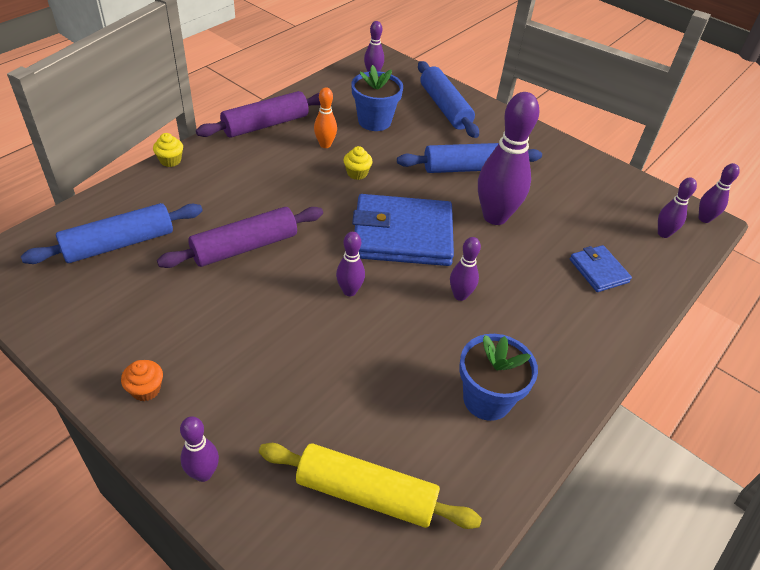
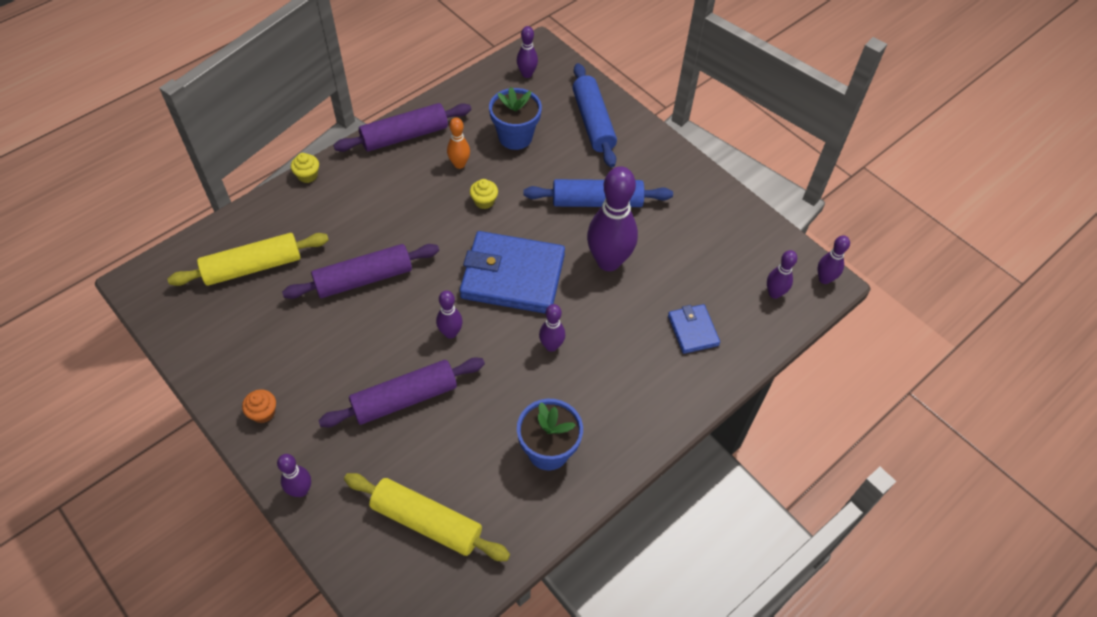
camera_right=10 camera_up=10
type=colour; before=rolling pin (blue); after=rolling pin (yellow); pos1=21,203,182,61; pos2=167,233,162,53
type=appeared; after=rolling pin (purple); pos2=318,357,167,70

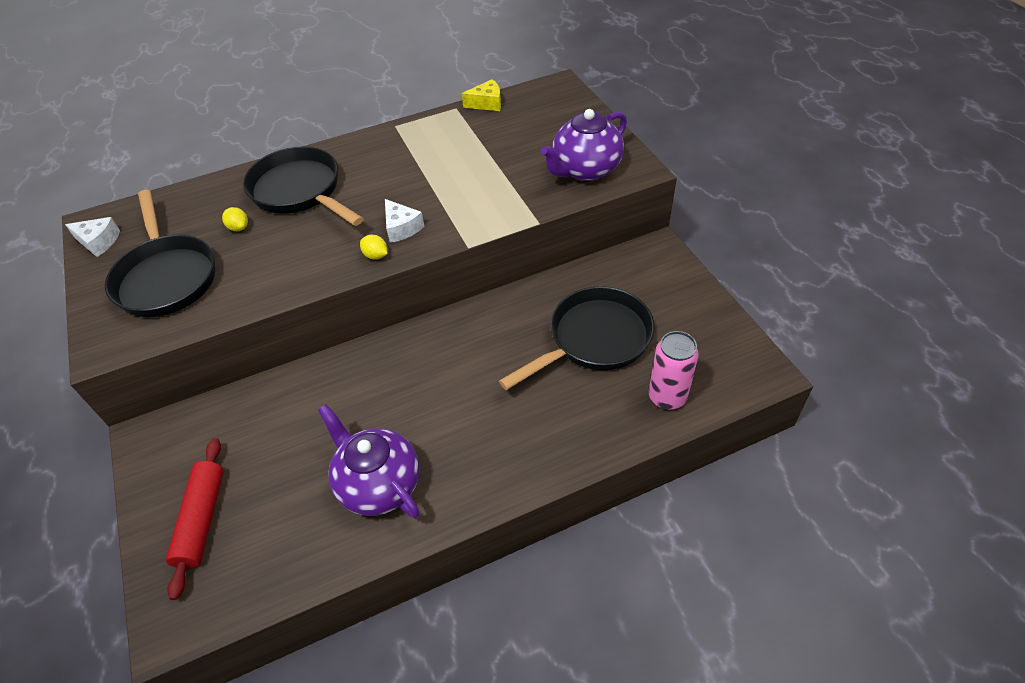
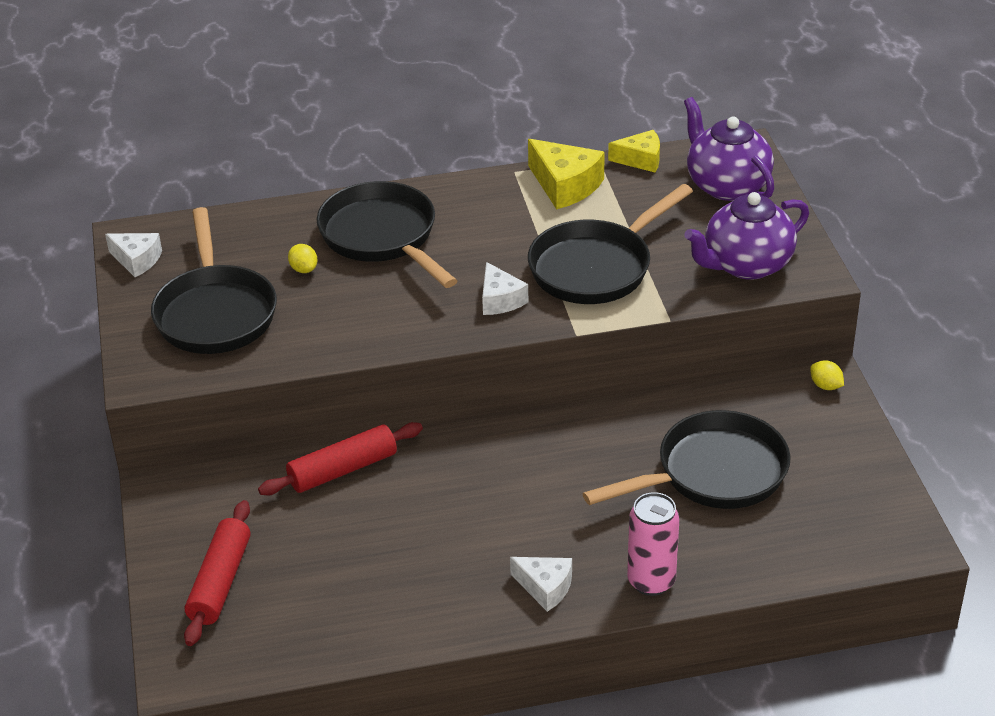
camera_right=10 camera_up=-10
type=relocated; before=teapot (purple); pos1=318,404,102,114; pos2=684,97,90,104
type=relocated; before=lemon (yellow); pos1=360,235,27,25; pos2=810,360,34,30
type=relocated; before=can (pink); pos1=649,331,50,79; pos2=627,492,53,104
type=appeared; after=rolling pin (red); pos2=258,422,165,73
type=appeared; after=cheese (white); pos2=510,557,62,55
type=appeared; after=cheese (yellow); pos2=528,139,77,70
type=appeared; after=pan (black); pos2=528,184,165,120

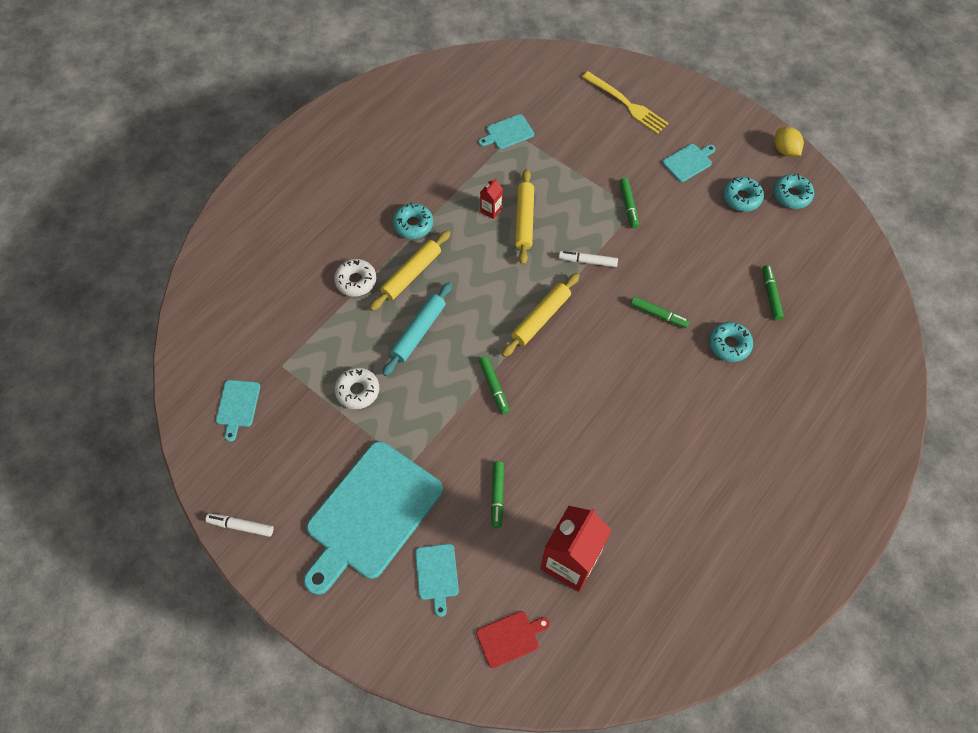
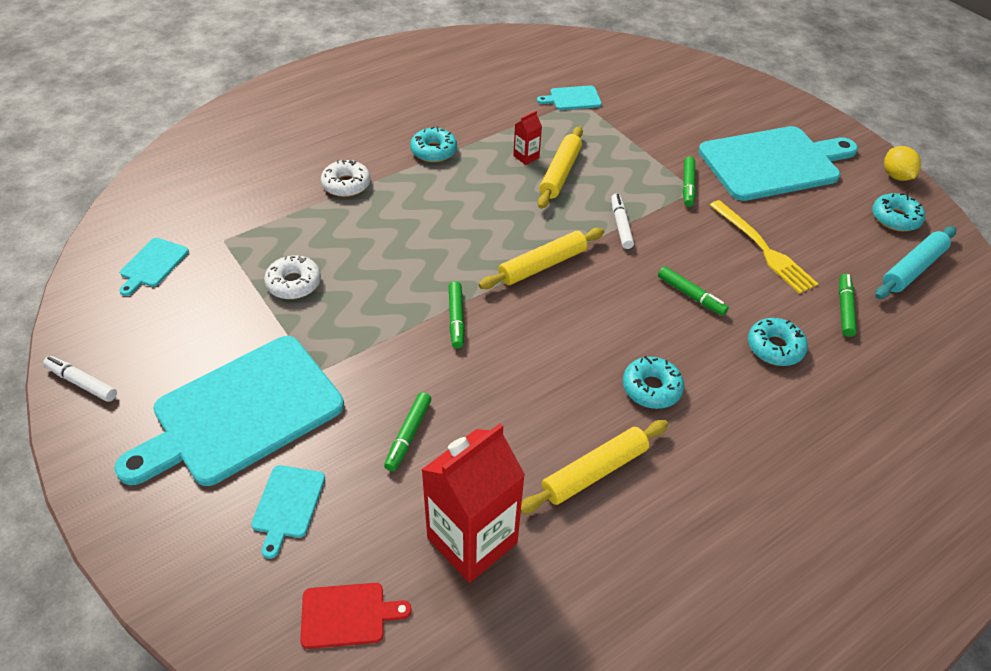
camera_right=15 camera_up=-15
type=relocated; before=rolling pin (yellow); pos1=370,230,81,81; pos2=521,420,147,94
type=relocated; before=rolling pin (turquoise); pos1=382,282,70,94; pos2=875,226,81,73
type=spun; before=marker (white); pos1=559,251,59,16; pos2=611,194,23,55; turn=60
type=relocated; before=fork (yellow); pos1=582,71,86,63; pos2=710,200,108,94
type=size; before=cutting board (turquoise); pos1=662,144,54,38; pos2=698,126,160,75; scale=2.35
type=relocated; before=donut (turquoise); pos1=723,177,41,35; pos2=623,356,61,53

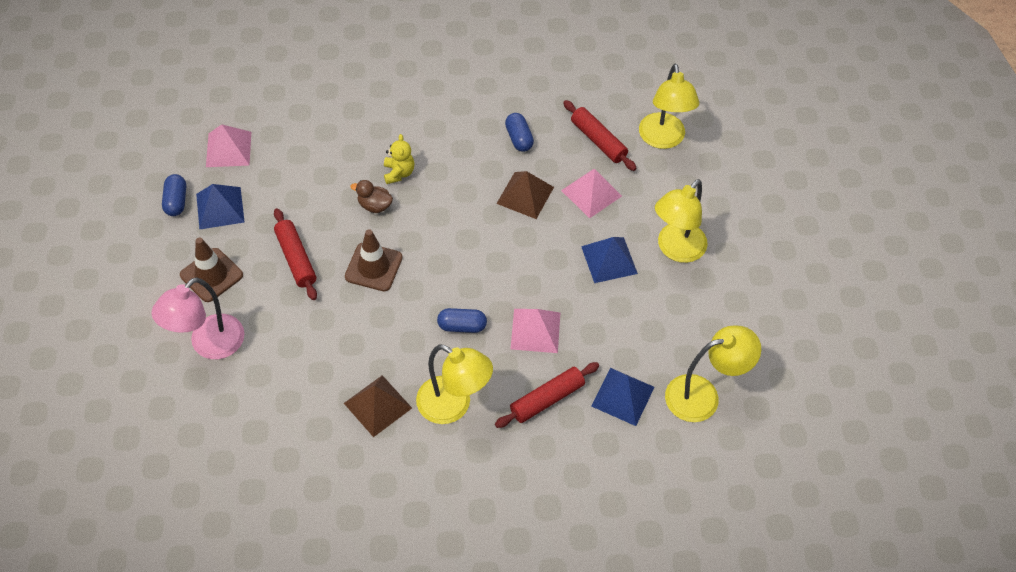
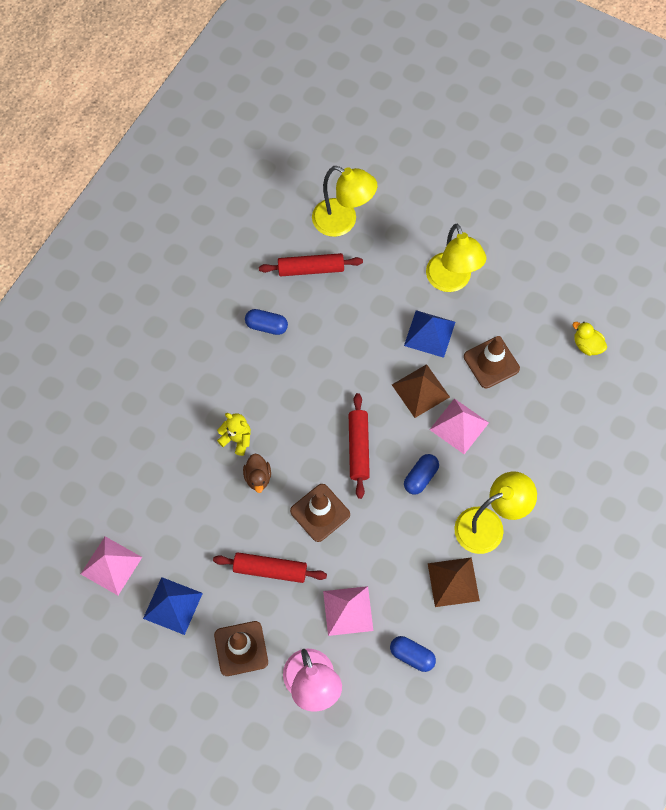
camera_right=-55 camera_up=10
type=relocated; before=capsule (blue); pos1=162,174,24,42; pos2=390,636,46,36
type=spun; before=duck (brown); pos1=350,180,43,33; pos2=243,453,28,40; turn=-60
type=relocated; before=rolling pin (red); pos1=495,362,104,66; pos2=349,393,21,106
type=relocated; before=pyramid (brown); pos1=496,171,58,48; pos2=392,364,58,54
type=relocated; before=pyramid (pink); pos1=561,169,61,49; pos2=323,586,50,50
type=missing; before=pyramid (blue); pos1=591,368,64,58
type=exchanged; before=lamp (yellow); after=duck (yellow); pos1=665,325,96,97; pos2=573,322,34,34
type=appeared; after=traffic cone (brown); pos2=464,336,56,52

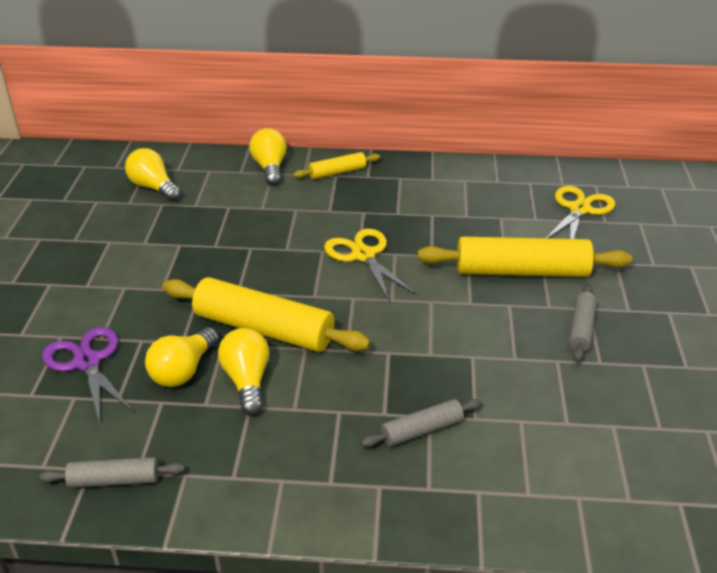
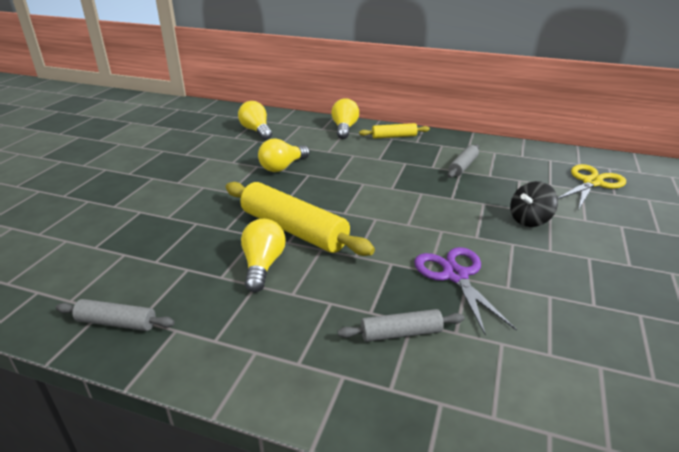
camera_right=15 camera_up=-5
type=relocated; before=scissors (purple); pos1=42,327,93,97; pos2=414,247,103,89
type=relocated; before=light bulb (yellow); pos1=145,327,74,60; pos2=258,138,52,34
type=missing; before=scissors (yellow); pos1=324,229,93,73
type=exchanged; before=rolling pin (yellow); after=spinning top (black); pos1=418,237,214,40; pos2=510,181,48,46
type=relocated; before=rolling pin (grey); pos1=569,284,28,78; pos2=448,144,31,34

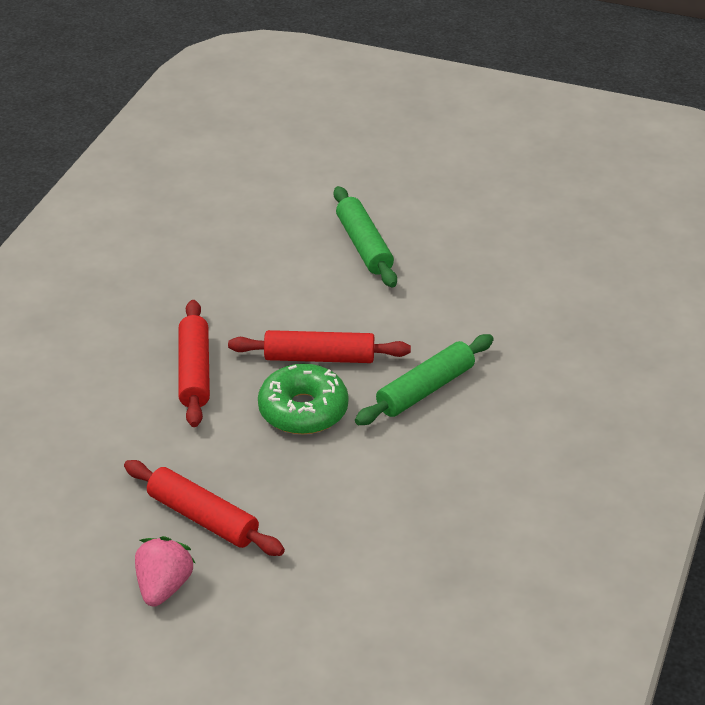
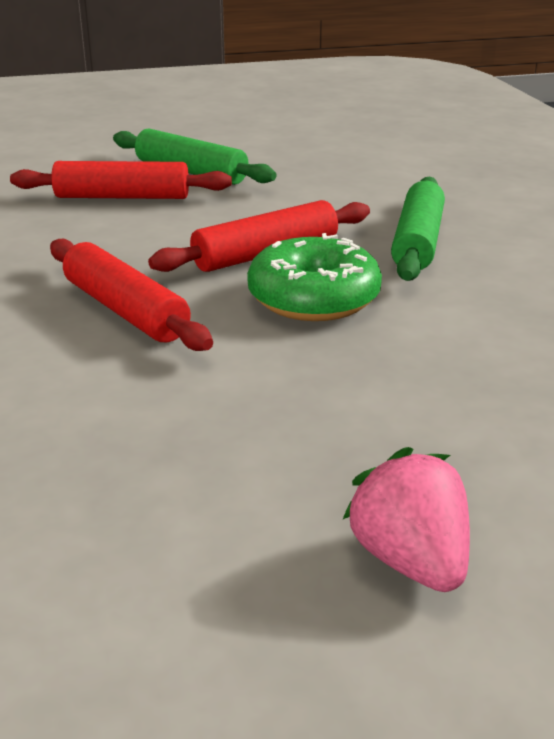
camera_right=-35 camera_up=-10
type=relocated; before=rolling pin (red); pos1=124,460,161,96; pos2=10,161,222,38

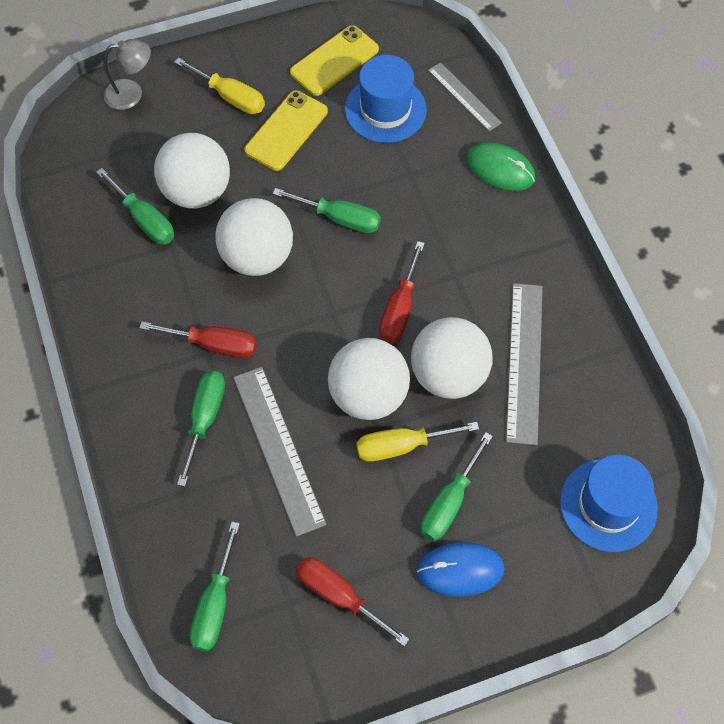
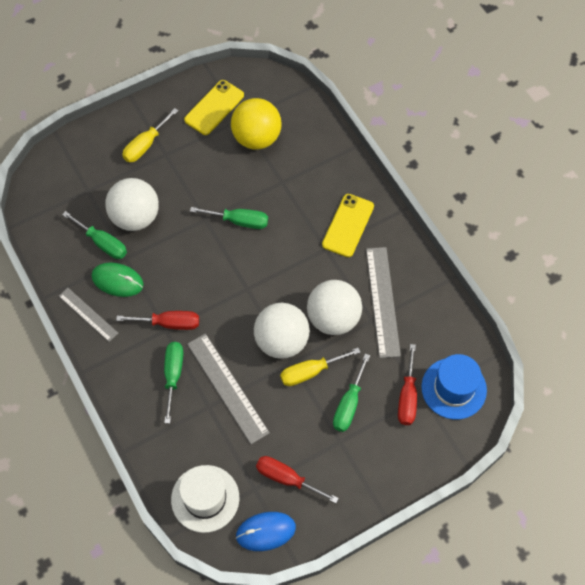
camera_right=-10 camera_up=0
type=missing; before=lamp (grey); pos1=103,39,48,71
type=spun; before=screwdriver (yellow); pos1=174,58,91,56; pos2=122,108,56,54; turn=105
type=exchanged; before=screwdriver (green); after=hat (white); pos1=189,522,51,129; pos2=171,465,68,68
type=missing; before=ball (white); pos1=215,198,78,78
type=relocated; before=phone (yellow); pos1=245,91,83,80; pos2=322,194,52,63
type=exchanged; before=hat (blue); after=ball (yellow); pos1=345,55,82,88; pos2=231,98,51,52
type=relocated; before=screwdriver (red); pos1=379,241,46,102; pos2=398,344,19,81
type=relocated; before=mouse (blue); pos1=417,542,88,55; pos2=236,512,60,39
type=relocated; before=ruler (grey); pos1=428,62,74,69; pos2=59,288,59,54
type=relocated; before=mouse (green); pos1=466,142,69,49; pos2=92,262,52,35

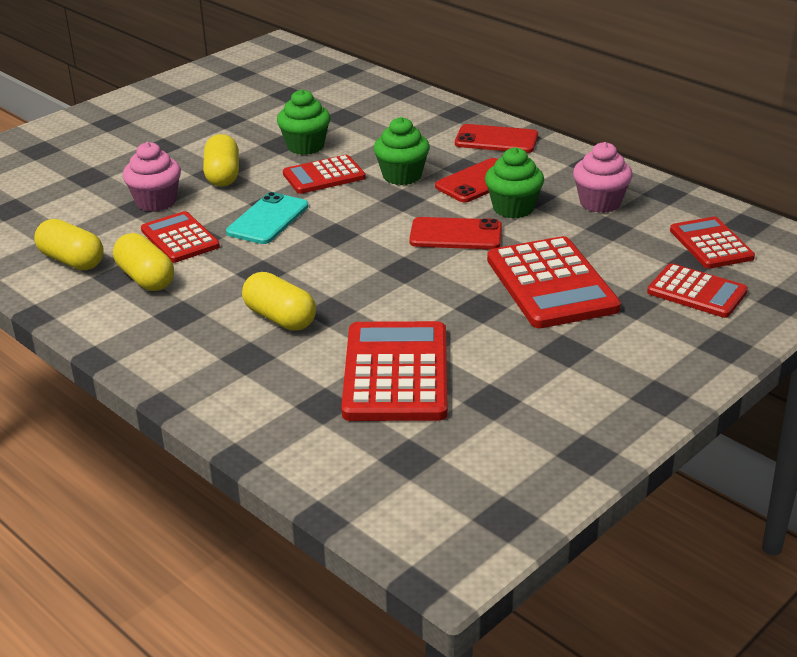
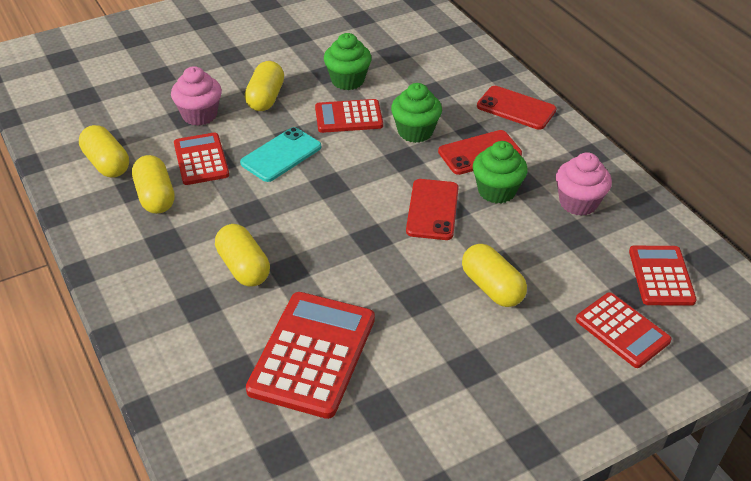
camera_right=15 camera_up=10
type=spun; before=phone (red); pos1=409,217,93,32; pos2=406,179,53,61; turn=75
type=exchanged; before=calculator (red); after=capsule (yellow); pos1=487,236,134,92; pos2=462,244,65,63

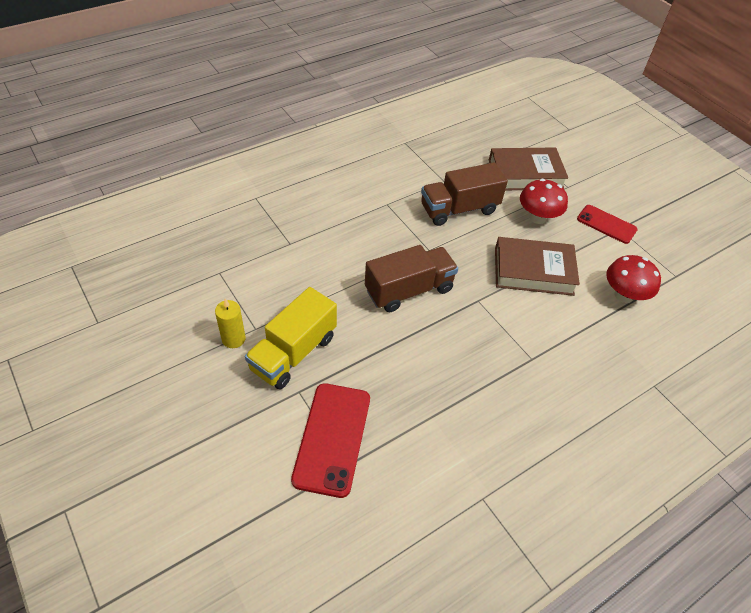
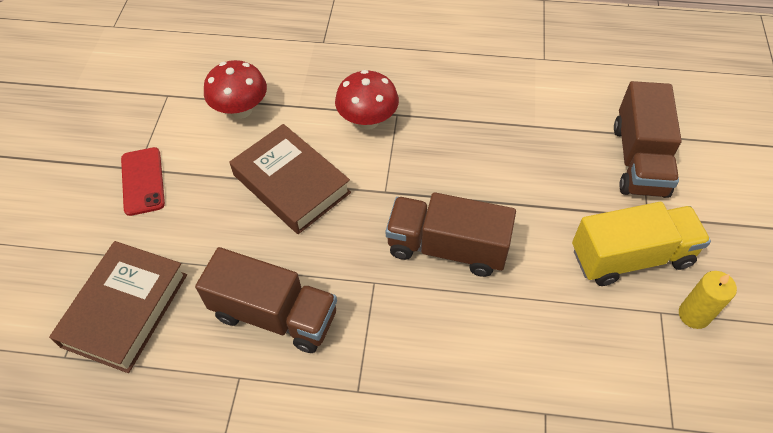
camera_right=-135 camera_up=5
type=exchanged; before=phone (red); after=truck (brown); pos1=291,383,79,115; pos2=614,81,68,117
type=spun; before=book (brown); pos1=489,148,79,42; pos2=49,241,138,132; turn=75
type=relocated; before=mushroom (red); pos1=520,179,48,45; pos2=335,70,64,60

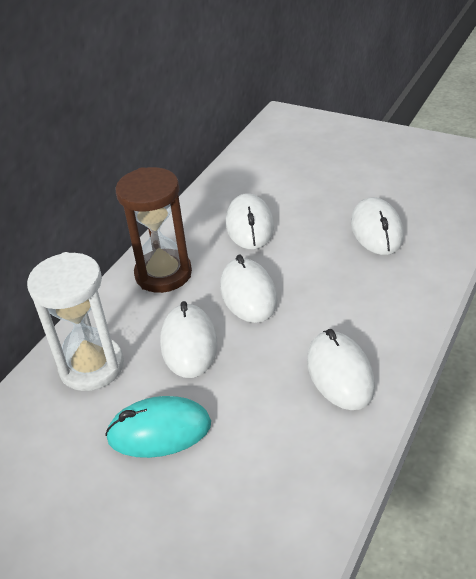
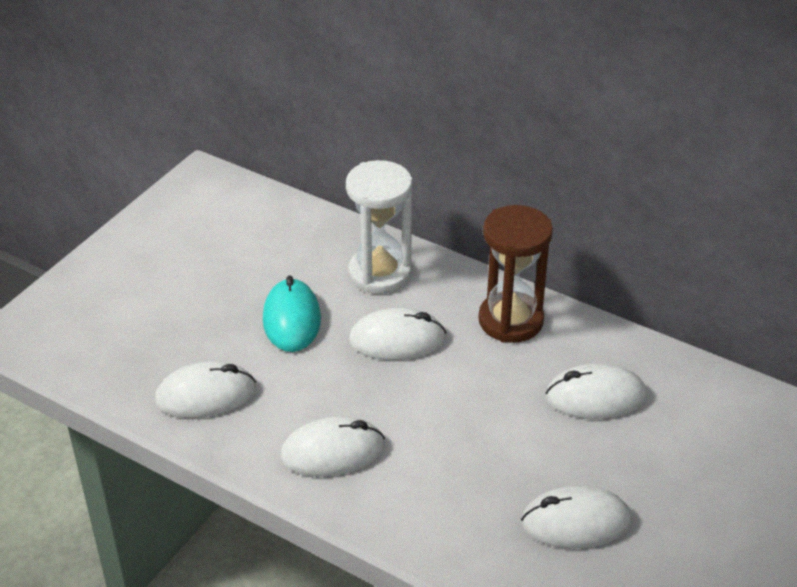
camera_right=90 camera_up=0
type=relocated; before=mouse (white); pos1=220,255,58,68; pos2=155,361,101,57

